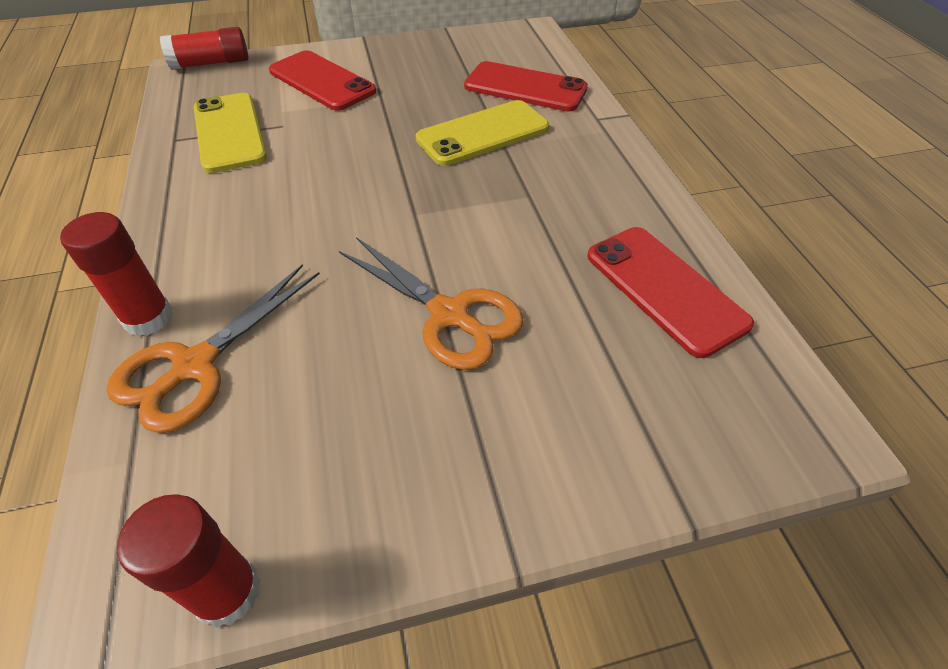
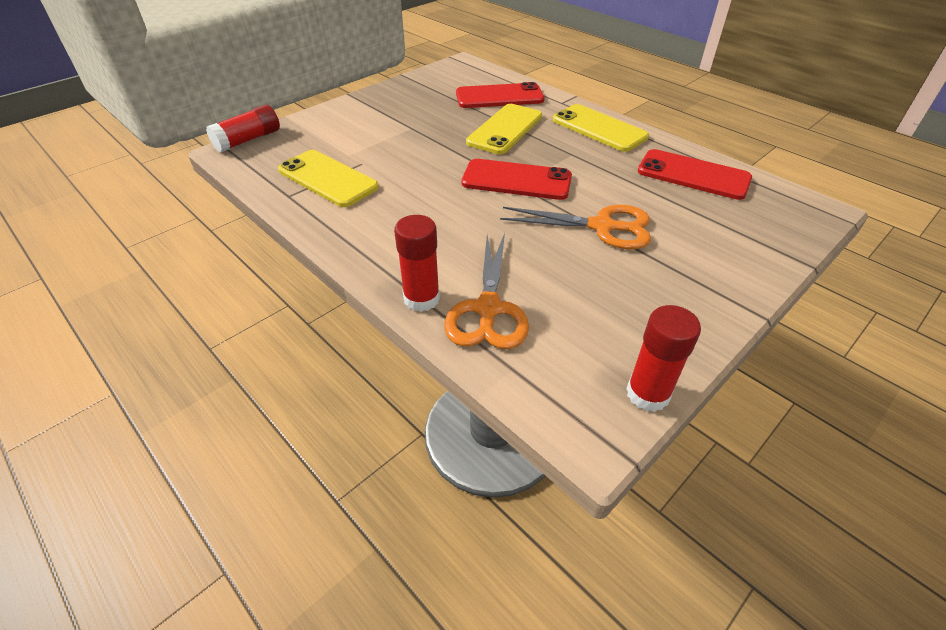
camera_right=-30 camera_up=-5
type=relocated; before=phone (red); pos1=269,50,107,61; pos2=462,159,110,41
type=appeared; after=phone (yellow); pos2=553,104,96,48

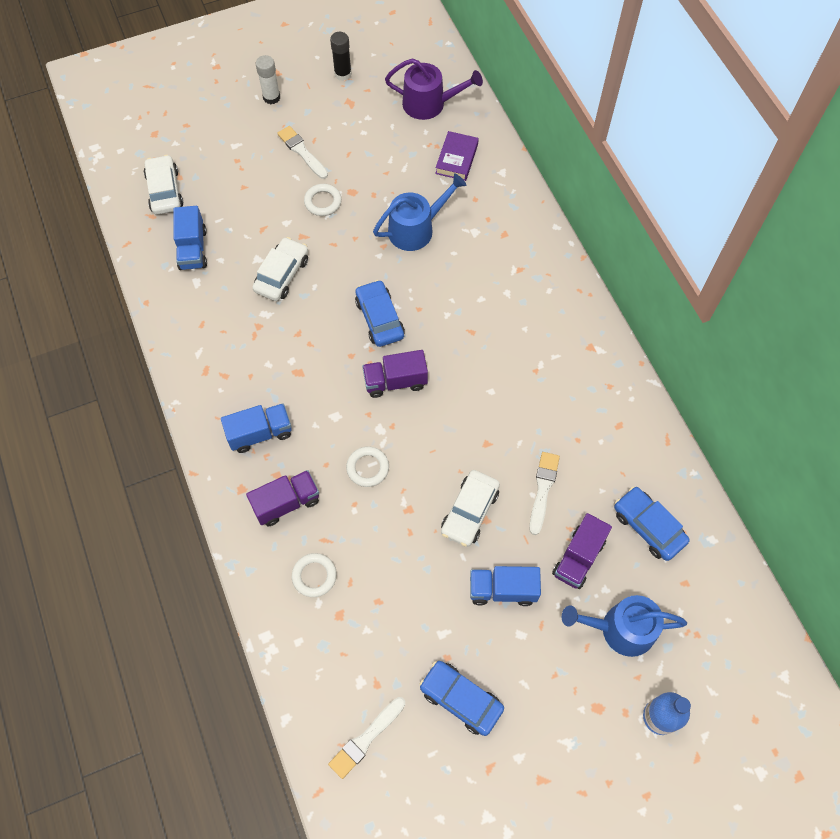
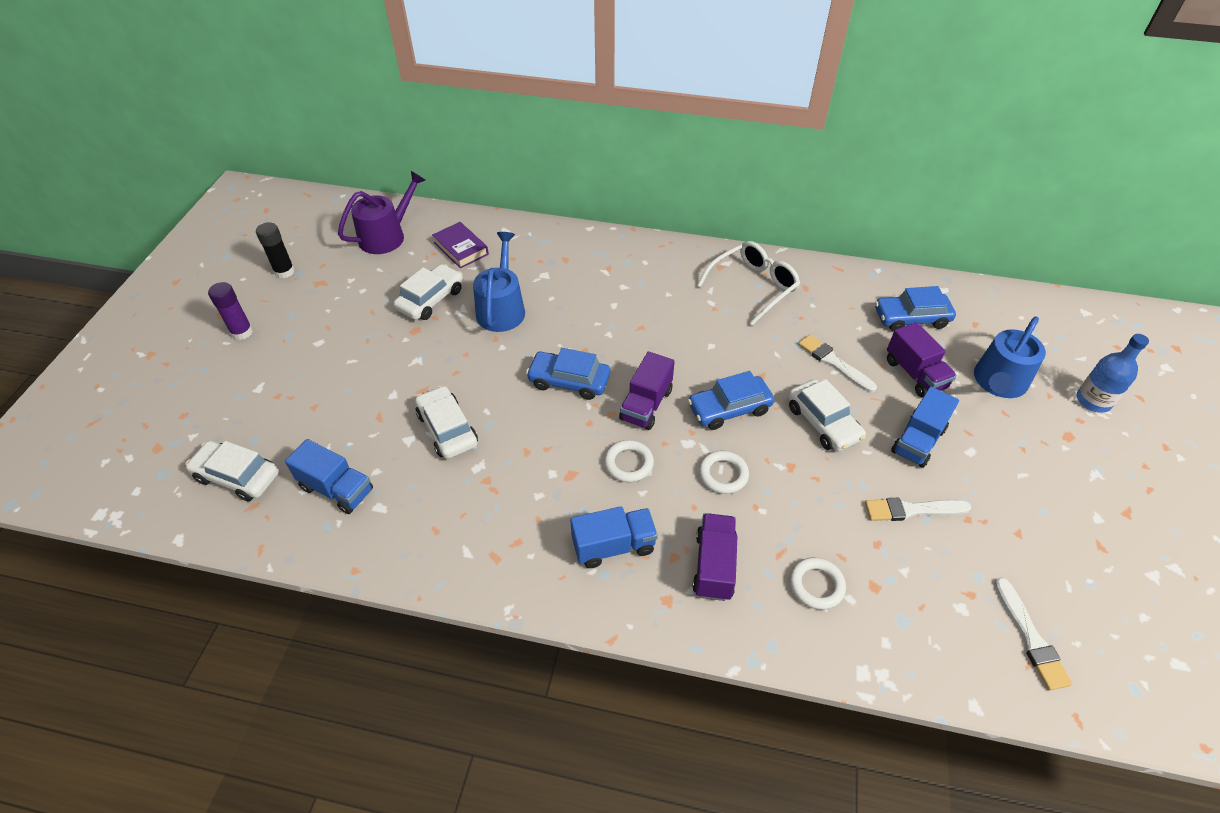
camera_right=-55 camera_up=-15
type=spun; before=truck (blue); pos1=221,403,71,50; pos2=570,506,88,62; turn=60
type=colour; before=glue stick (white); after=glue stick (purple); pos1=256,55,24,49; pos2=208,282,45,58
type=relocated; before=brush (white); pos1=277,126,51,53; pos2=865,497,106,24
type=relocated; before=ring (white); pos1=304,184,38,32; pos2=604,440,50,43
type=relocated; before=car (blue); pos1=419,661,85,75; pos2=688,371,86,59
type=appeared; after=car (white); pos2=393,264,70,56
type=appeared; after=glasses (white); pos2=697,241,103,85

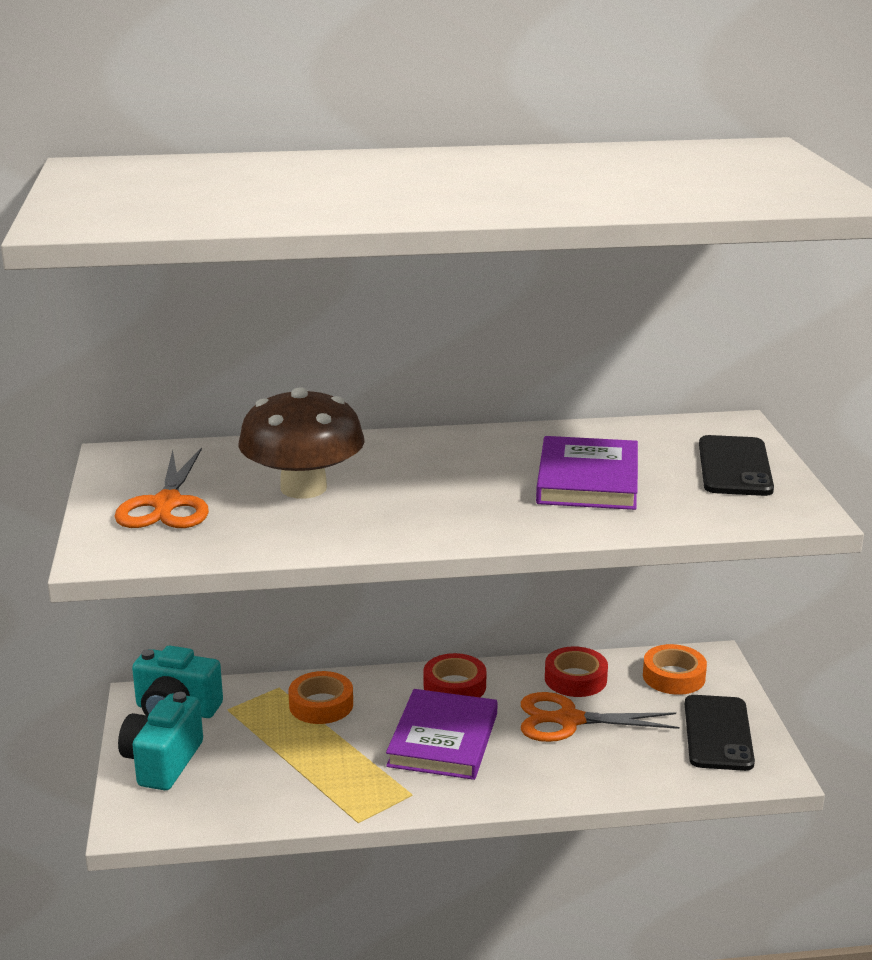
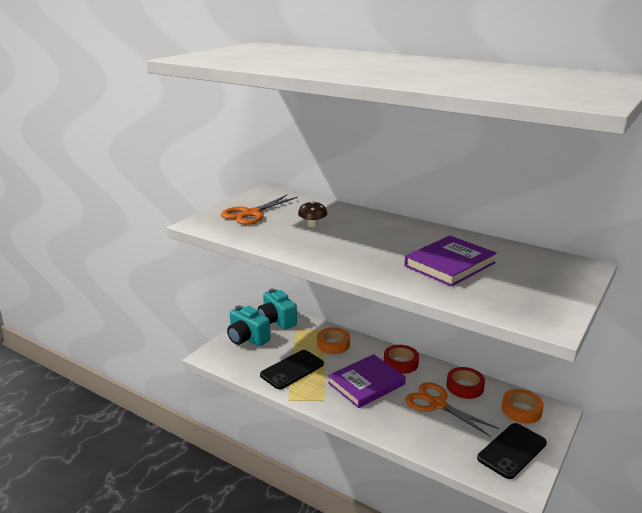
camera_right=40 camera_up=0
type=spun; before=camera (turquoise); pos1=118,692,85,98; pos2=227,306,43,41; turn=-105
type=size; before=mushroom (brown); pos1=238,387,127,112; pos2=298,201,29,26; scale=0.45
type=relocated; before=phone (black); pos1=699,435,75,61; pos2=260,350,64,39

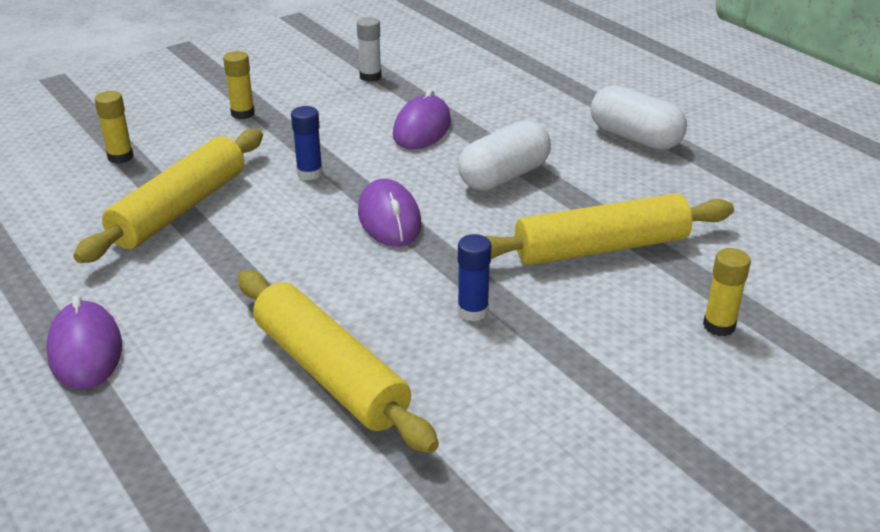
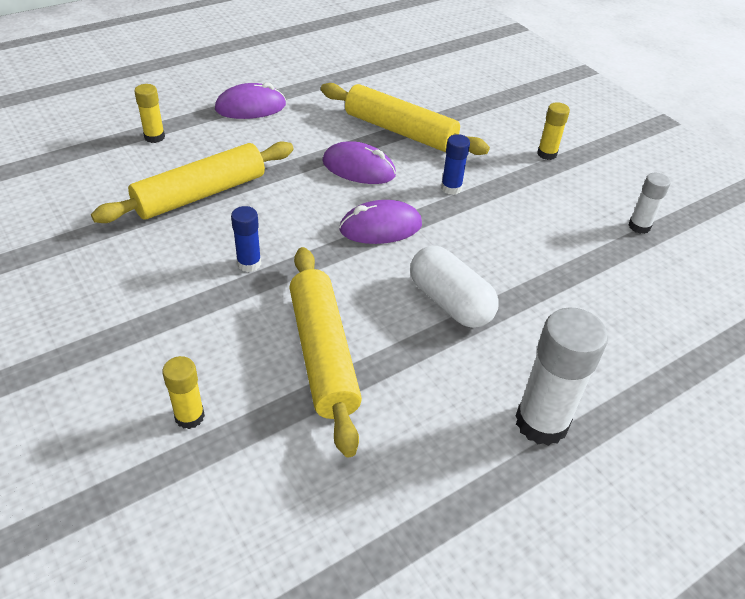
camera_right=90 camera_up=10
type=relocated; before=glue stick (yellow); pos1=94,91,40,73; pos2=134,84,31,59
type=relocated; before=mouse (purple); pos1=393,89,58,60; pos2=323,141,73,43
type=exchanged; before=capsule (white); after=glue stick (white); pos1=591,85,96,65; pos2=516,307,92,139

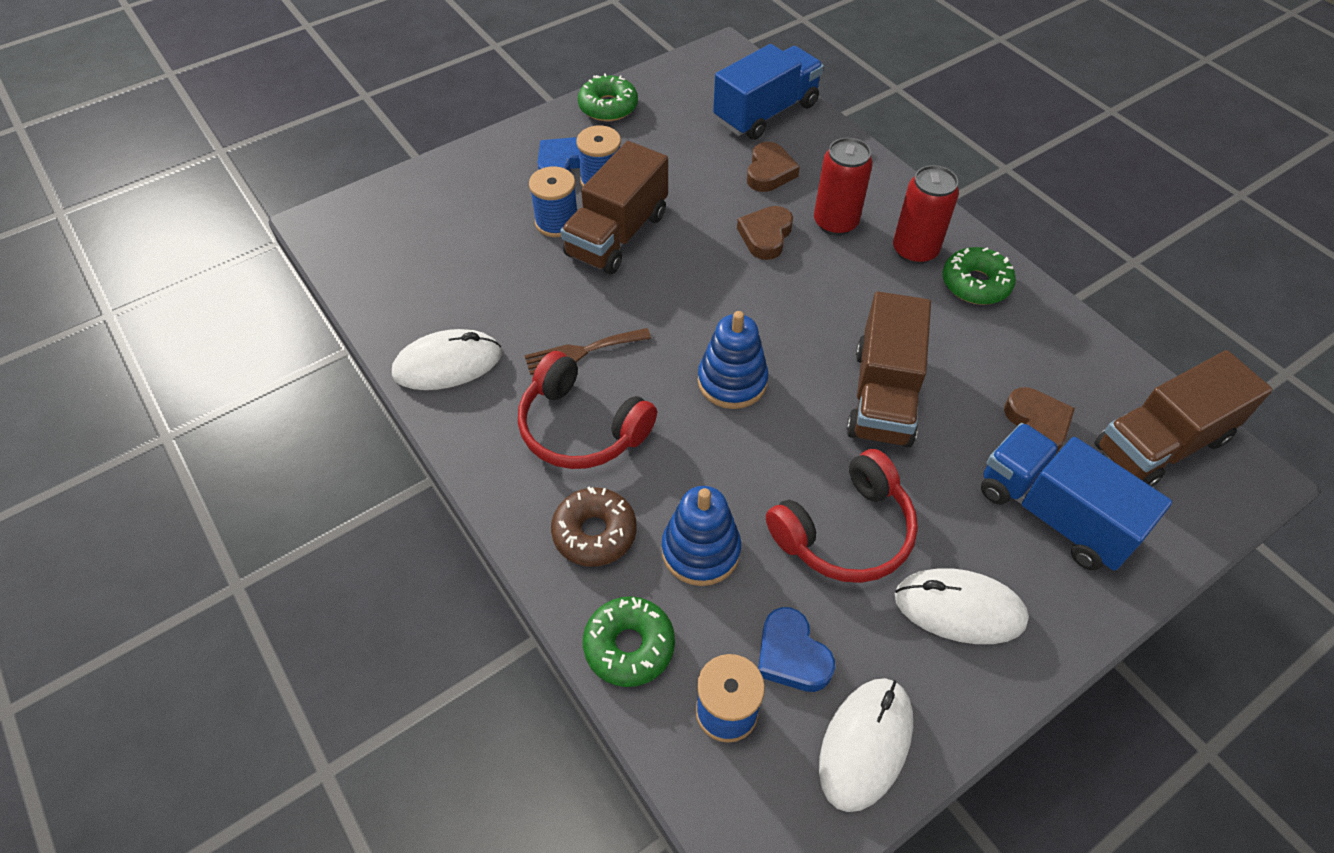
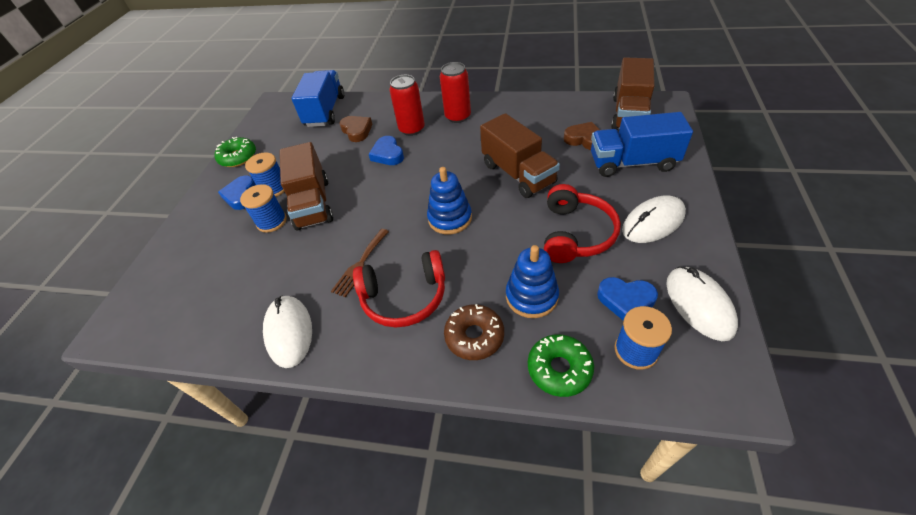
camera_right=-40 camera_up=-5
type=spun; before=mouse (white); pos1=392,329,110,61; pos2=263,296,49,72; turn=-45
type=colour; before=heart (brown); after=heart (blue); pos1=737,206,56,54; pos2=369,136,35,29
type=missing; before=donut (green); pos1=943,247,73,58

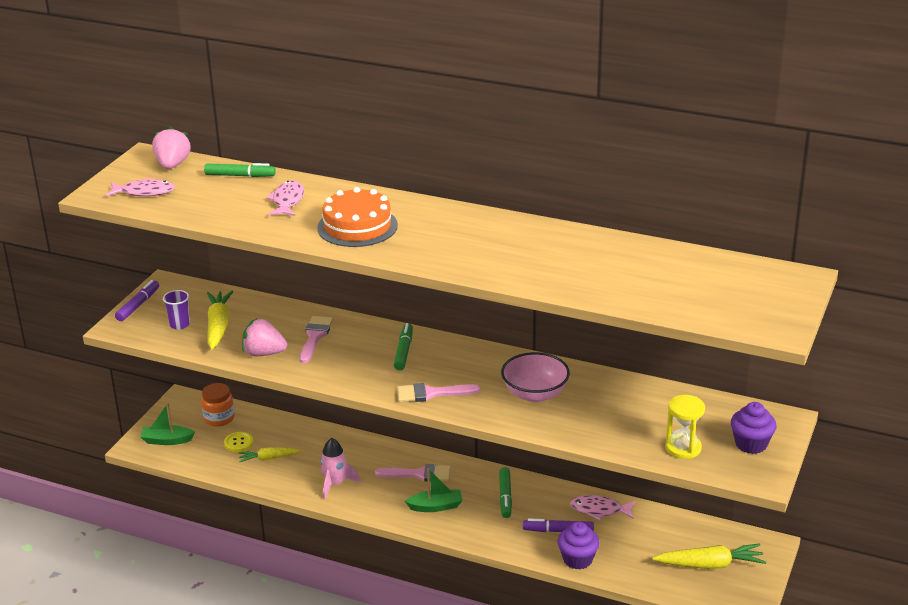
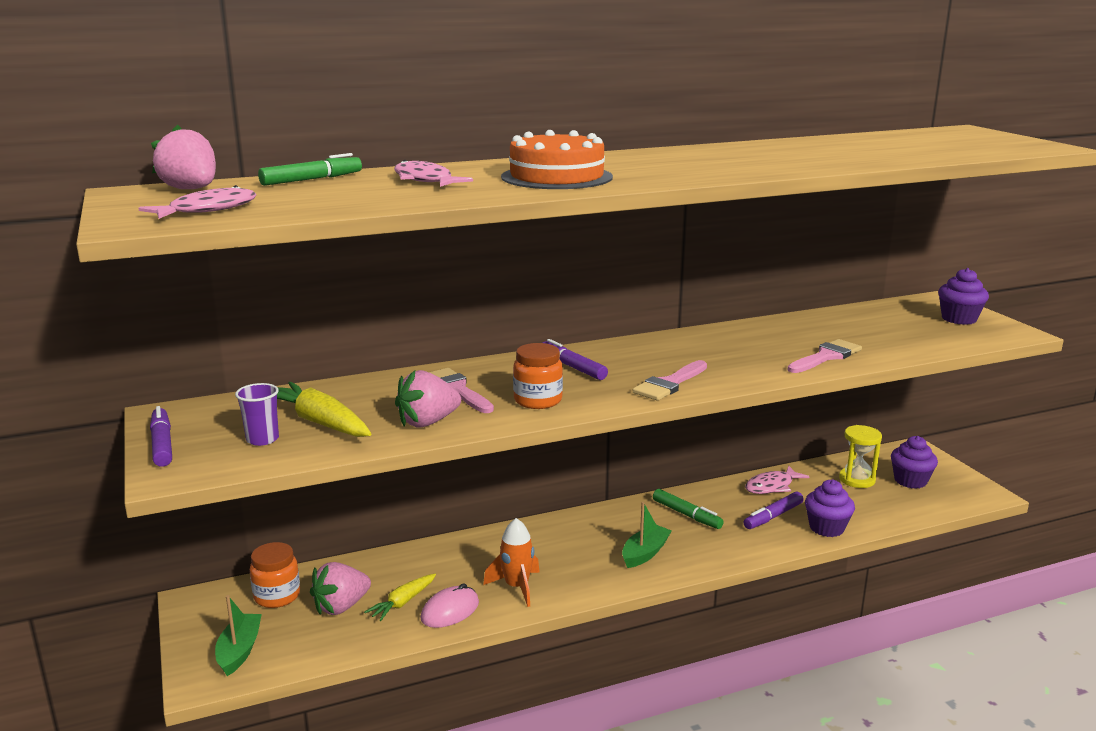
camera_right=-45 camera_up=-10
type=spun; before=boat (green); pos1=140,403,55,42; pos2=215,595,47,81; turn=135
type=exchanged; before=button (yellow); after=strawberry (pink); pos1=224,432,29,20; pos2=310,562,61,53
type=colour; before=rocket (pink); after=rocket (orange); pos1=320,438,40,62; pos2=483,518,57,89
type=relocated; before=brush (pink); pos1=375,464,76,18; pos2=788,339,74,34
type=colour; before=marker (green); after=marker (purple); pos1=394,323,19,47; pos2=543,339,65,41
type=missing; before=bowl (pink); pos1=501,352,69,50
type=exchanged; before=carrot (yellow); after=cupcake (purple); pos1=652,544,114,25; pos2=891,436,47,53
type=relocated; before=hourglass (yellow); pos1=665,395,40,64; pos2=839,425,43,63
type=appeared; after=mouse (pink); pos2=420,583,59,45
type=appeared; after=jar (orange); pos2=513,343,50,66

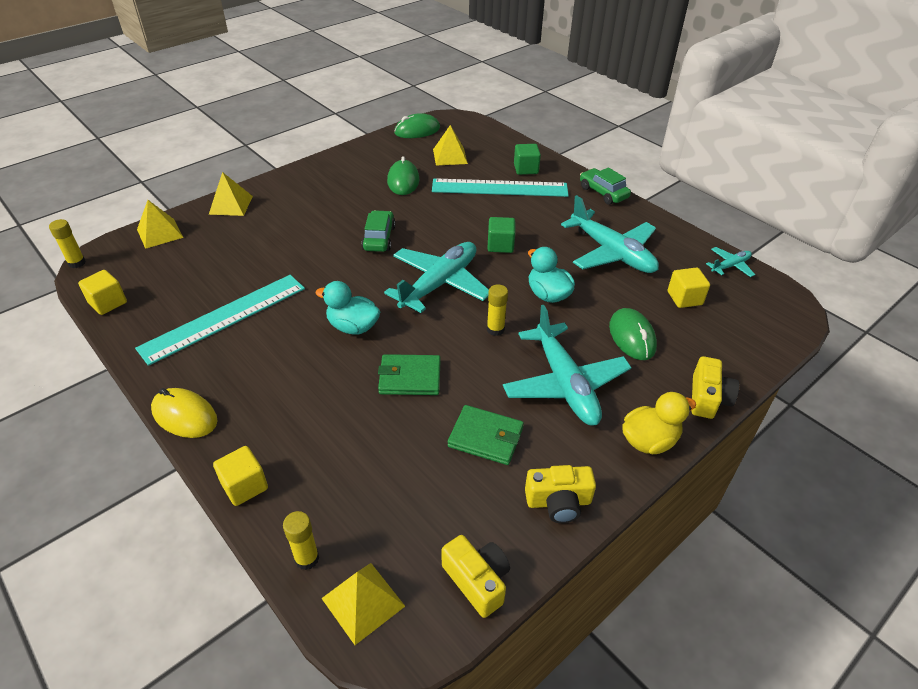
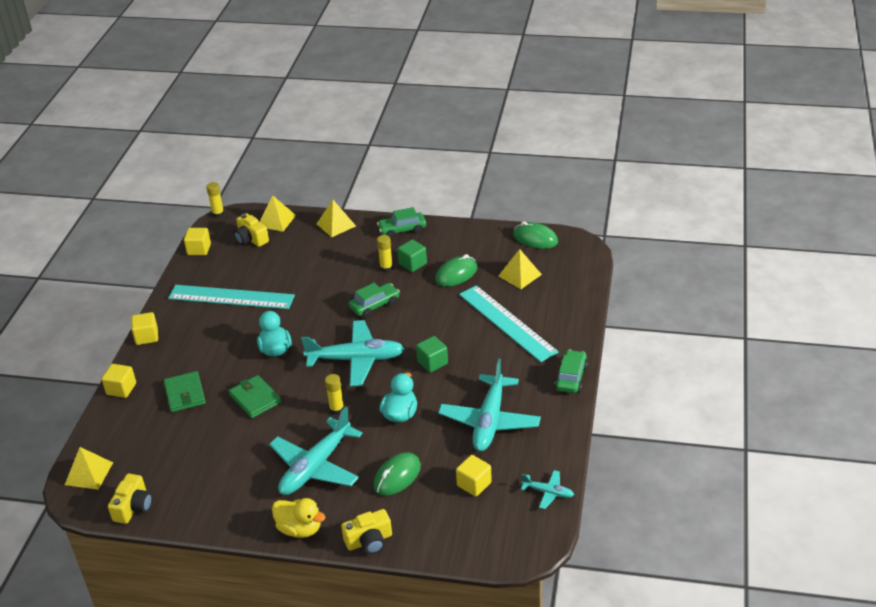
camera_right=55 camera_up=-5
type=exchanged; before=mouse (yellow); after=cube (yellow); pos1=151,388,67,50; pos2=131,312,27,33
type=relocated; before=glue stick (yellow); pos1=283,511,36,59; pos2=377,235,16,37
type=relocated; before=wallet (green); pos1=448,405,76,60; pos2=164,371,42,41
type=relocated; before=cube (green); pos1=514,144,27,31; pos2=397,239,30,33
type=relocated; before=camera (yellow); pos1=525,465,71,58; pos2=234,213,35,34
type=appeared; after=car (green); pos2=377,207,49,32

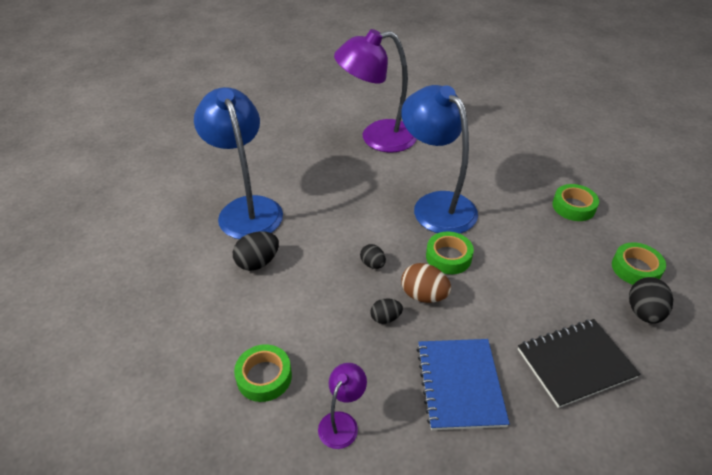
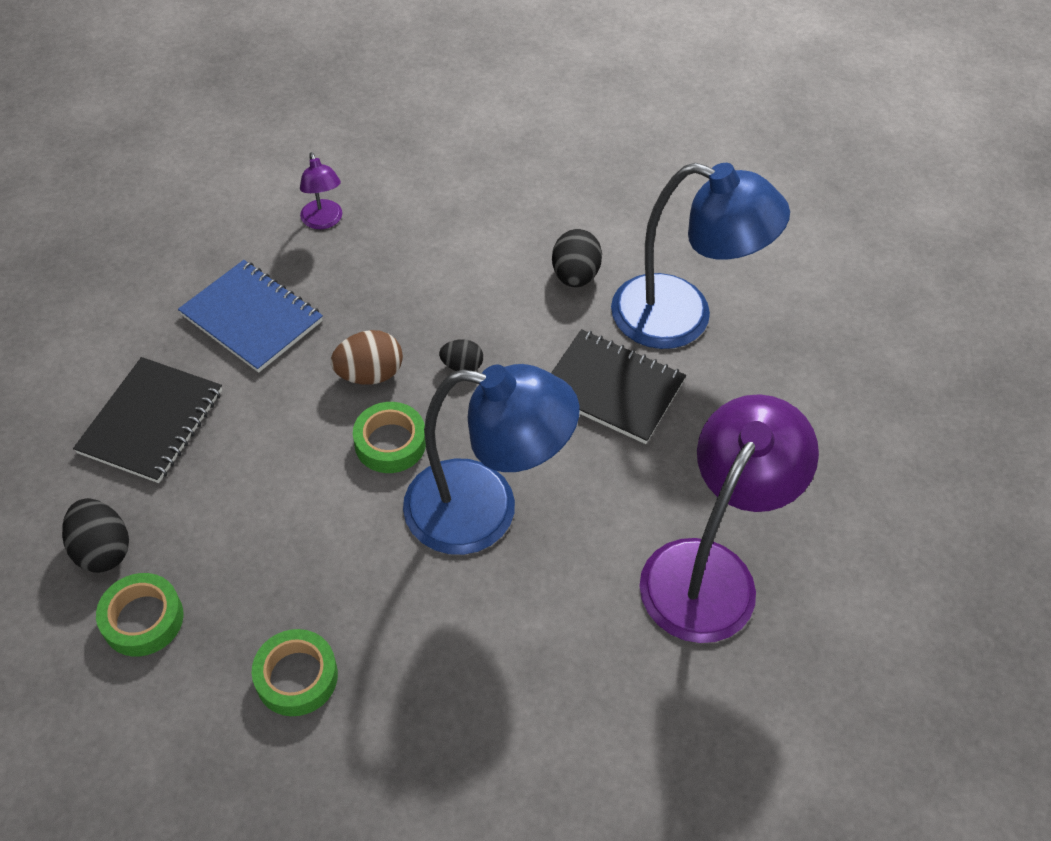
camera_right=130 camera_up=10
type=missing; before=tape (green); pos1=234,344,58,58
type=missing; before=egg (black); pos1=370,298,33,26
type=appeared; after=notebook (black); pos2=551,329,135,115

